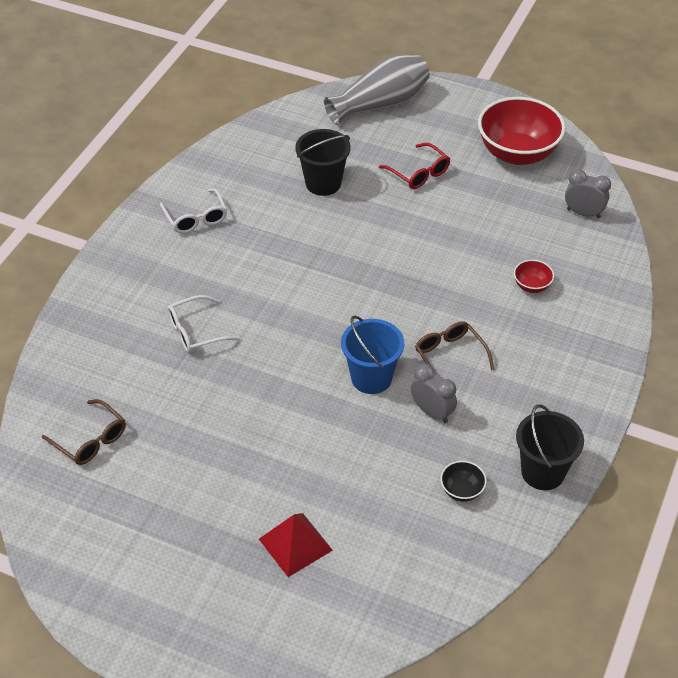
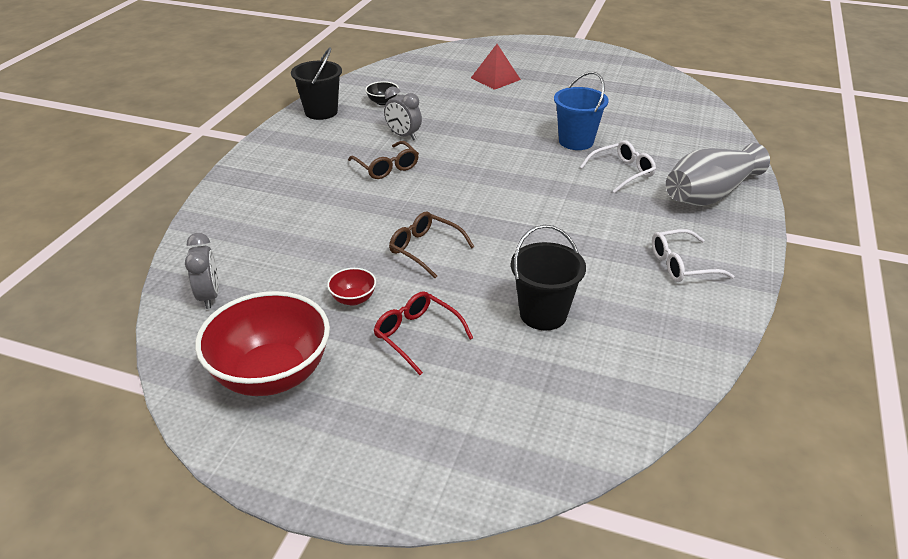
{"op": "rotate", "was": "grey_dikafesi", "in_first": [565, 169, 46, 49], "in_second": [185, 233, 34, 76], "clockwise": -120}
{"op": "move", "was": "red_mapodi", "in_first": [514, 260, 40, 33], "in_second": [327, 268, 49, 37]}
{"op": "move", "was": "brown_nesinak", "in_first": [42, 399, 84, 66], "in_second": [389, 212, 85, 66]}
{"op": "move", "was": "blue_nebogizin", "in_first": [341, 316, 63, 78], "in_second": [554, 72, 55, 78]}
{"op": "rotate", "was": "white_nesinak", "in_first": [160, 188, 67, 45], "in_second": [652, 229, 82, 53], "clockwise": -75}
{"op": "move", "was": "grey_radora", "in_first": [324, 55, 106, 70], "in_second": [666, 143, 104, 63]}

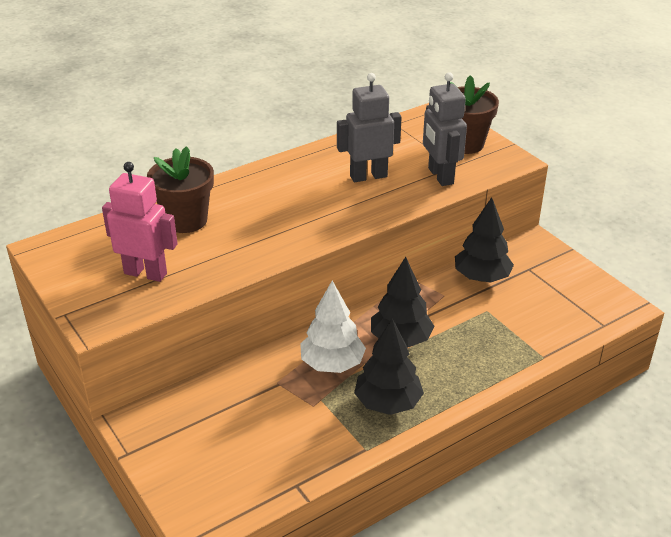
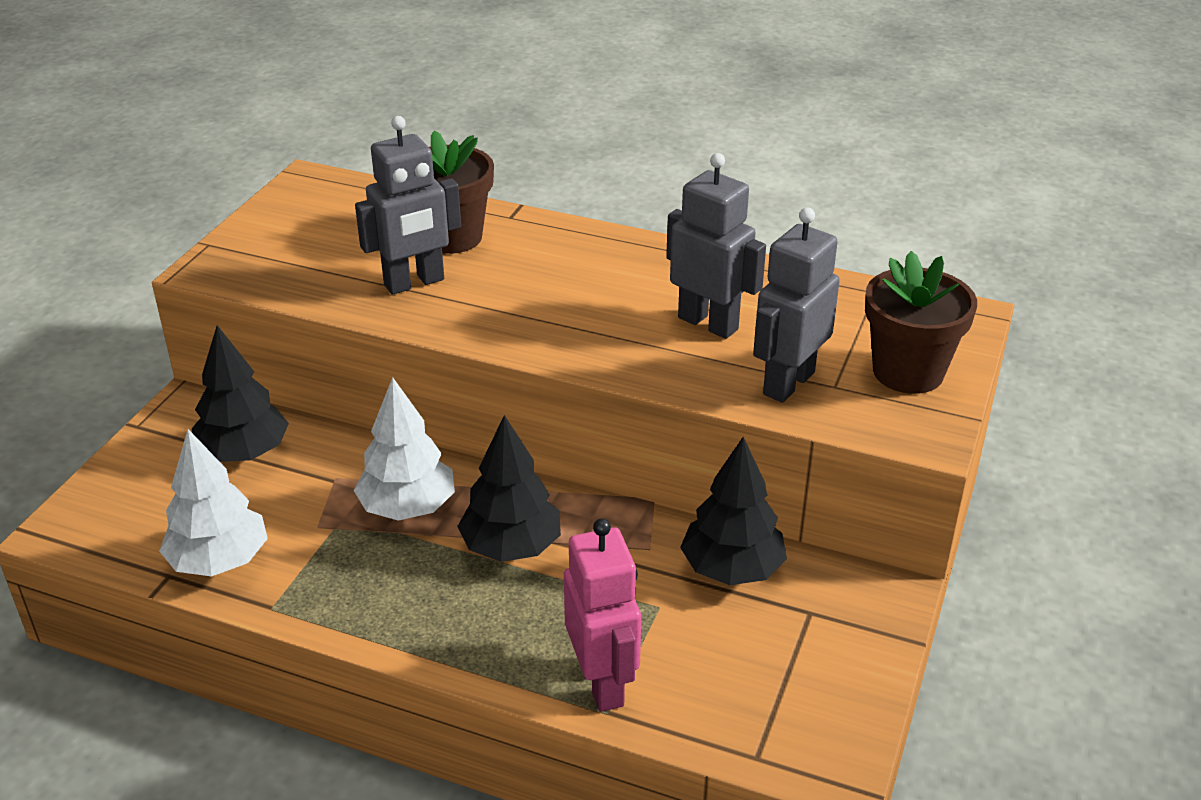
{"op": "insert", "now": "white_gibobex", "in_second": [159, 429, 109, 148]}
{"op": "move", "was": "black_gibobex", "in_first": [354, 319, 70, 96], "in_second": [192, 325, 97, 137]}
{"op": "insert", "now": "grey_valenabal", "in_second": [355, 116, 106, 179]}
{"op": "move", "was": "pink_valenabal", "in_first": [102, 162, 76, 120], "in_second": [564, 519, 77, 193]}

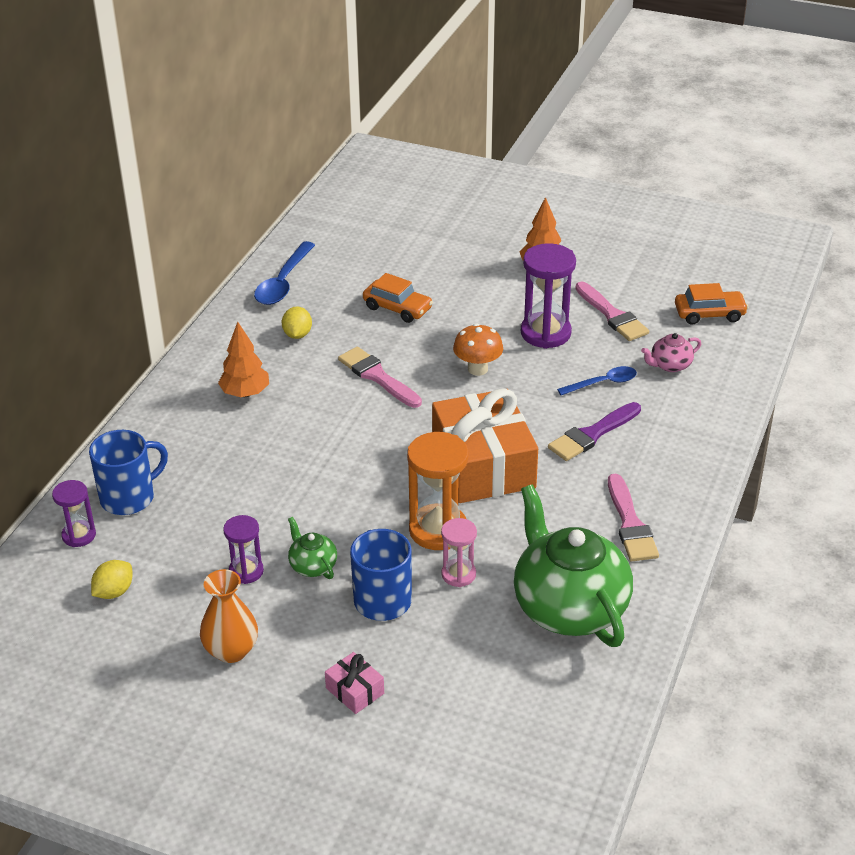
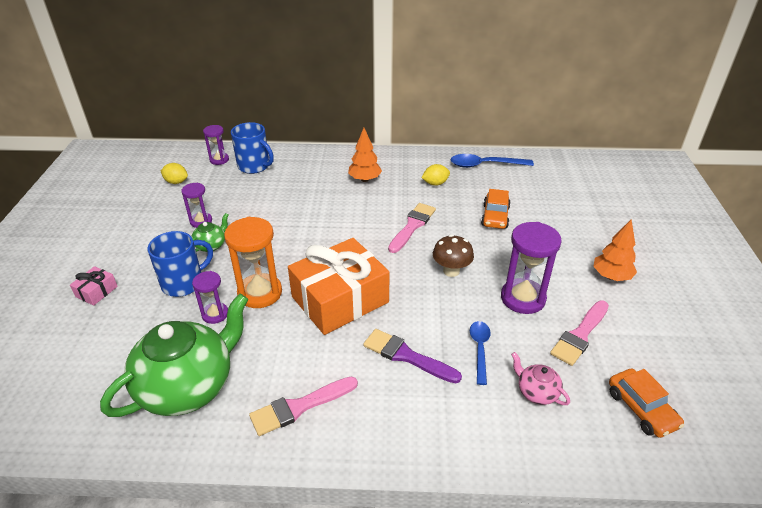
{"op": "recolor", "was": "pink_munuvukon", "now": "purple_munuvukon", "in_first": [441, 518, 36, 69], "in_second": [192, 271, 36, 53]}
{"op": "recolor", "was": "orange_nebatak", "now": "brown_nebatak", "in_first": [453, 323, 50, 53], "in_second": [433, 235, 41, 42]}
{"op": "rotate", "was": "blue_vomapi", "in_first": [557, 366, 80, 29], "in_second": [470, 321, 21, 64], "clockwise": -135}
{"op": "delete", "was": "orange_radora", "in_first": [200, 569, 58, 94]}

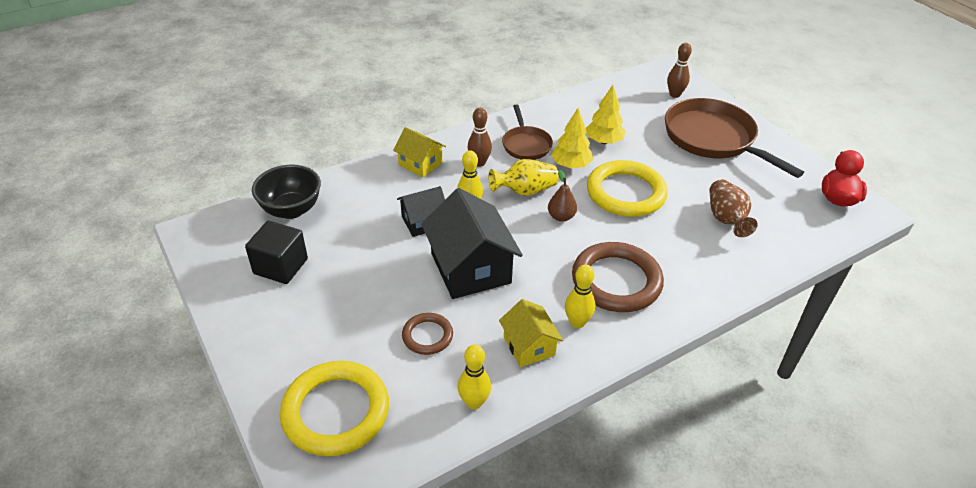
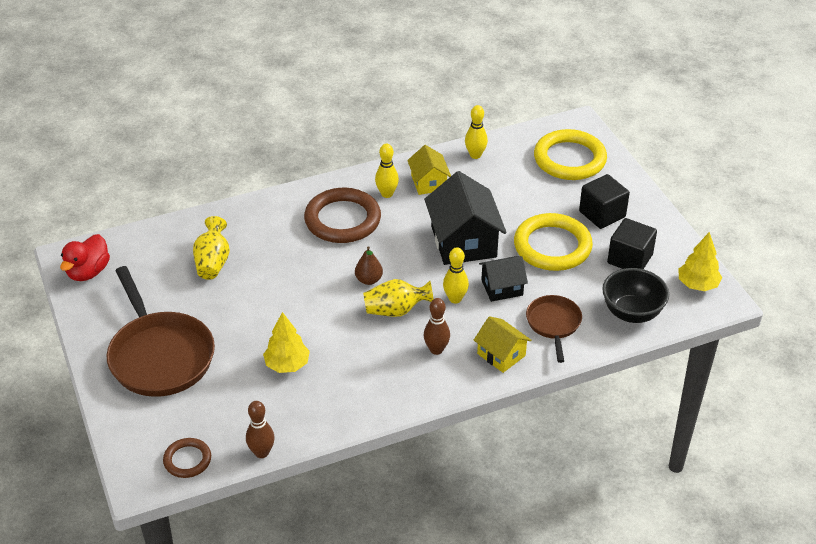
{"op": "move", "was": "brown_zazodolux", "in_first": [402, 313, 51, 42], "in_second": [163, 438, 48, 40]}
{"op": "recolor", "was": "brown_radora", "now": "yellow_radora", "in_first": [709, 179, 49, 58], "in_second": [193, 216, 37, 64]}
{"op": "move", "was": "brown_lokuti", "in_first": [667, 43, 25, 55], "in_second": [246, 401, 29, 57]}
{"op": "move", "was": "yellow_zazodolux", "in_first": [587, 160, 81, 57], "in_second": [514, 213, 79, 58]}
{"op": "move", "was": "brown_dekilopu", "in_first": [502, 105, 51, 55], "in_second": [526, 295, 56, 68]}
{"op": "insert", "now": "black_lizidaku", "in_second": [579, 174, 51, 55]}
{"op": "move", "was": "yellow_gibobex", "in_first": [551, 108, 42, 60], "in_second": [678, 232, 44, 59]}

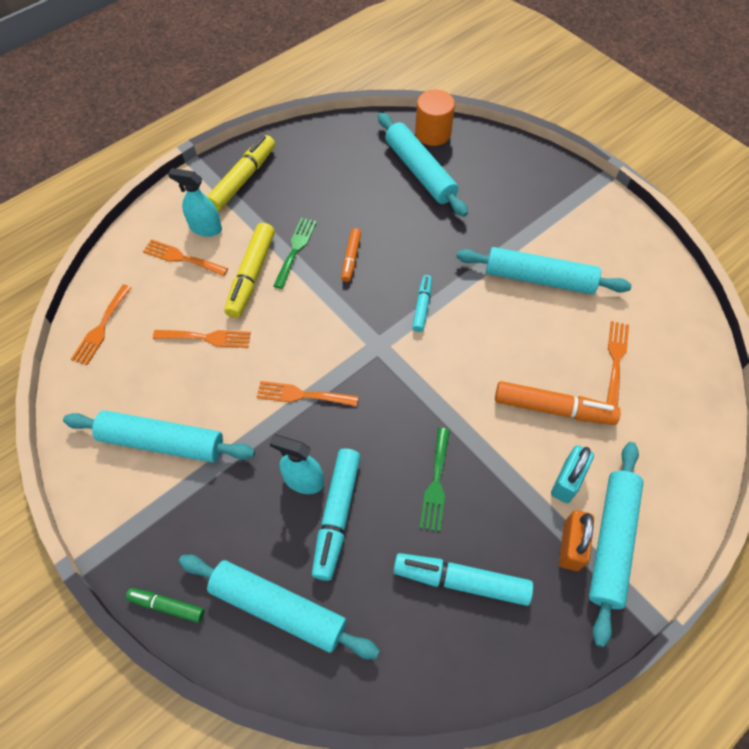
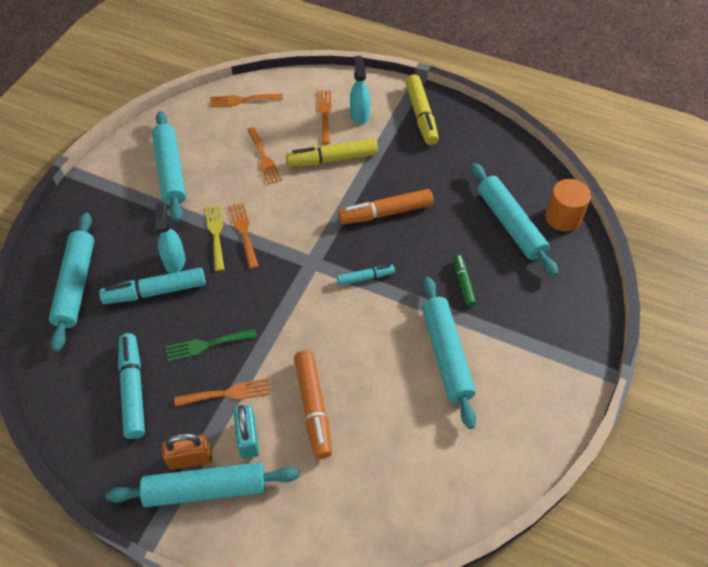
{"op": "move", "was": "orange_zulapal", "in_first": [606, 321, 23, 85], "in_second": [174, 378, 96, 29]}
{"op": "insert", "now": "yellow_zulapal", "in_second": [206, 204, 18, 67]}
{"op": "rotate", "was": "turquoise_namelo", "in_first": [551, 445, 43, 58], "in_second": [233, 405, 26, 54], "clockwise": 75}
{"op": "resize", "was": "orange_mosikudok", "in_first": [341, 228, 20, 54], "in_second": [338, 189, 96, 36], "ratio": 1.75}
{"op": "rotate", "was": "yellow_mosikudok", "in_first": [207, 135, 68, 76], "in_second": [405, 74, 34, 71], "clockwise": 75}
{"op": "move", "was": "green_mosikudok", "in_first": [126, 588, 78, 35], "in_second": [453, 255, 23, 52]}
{"op": "rotate", "was": "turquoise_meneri", "in_first": [378, 113, 90, 104], "in_second": [471, 163, 88, 114], "clockwise": -60}
{"op": "delete", "was": "green_zulapal", "in_first": [273, 217, 44, 72]}

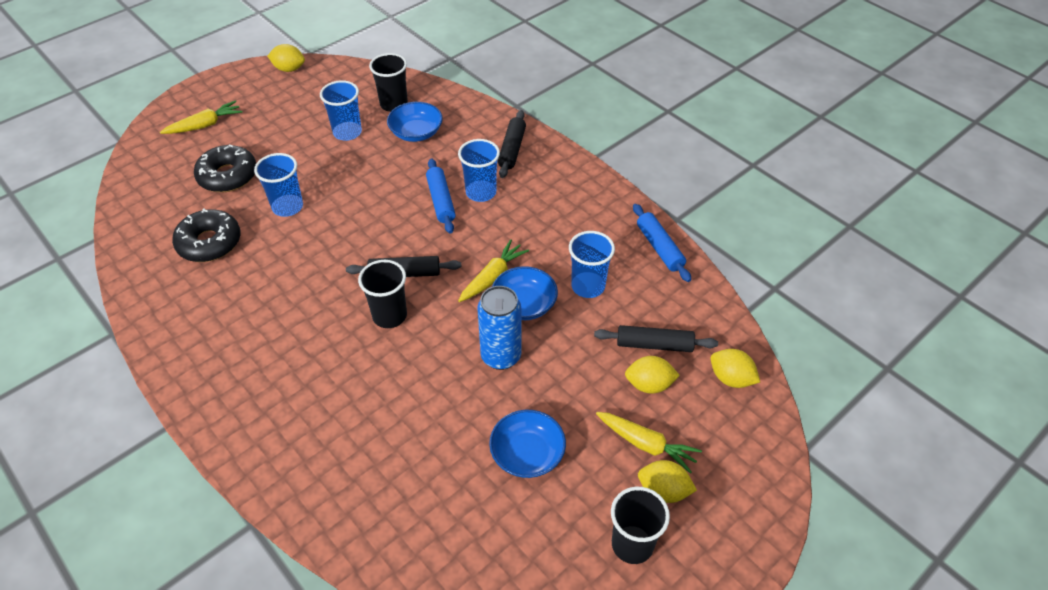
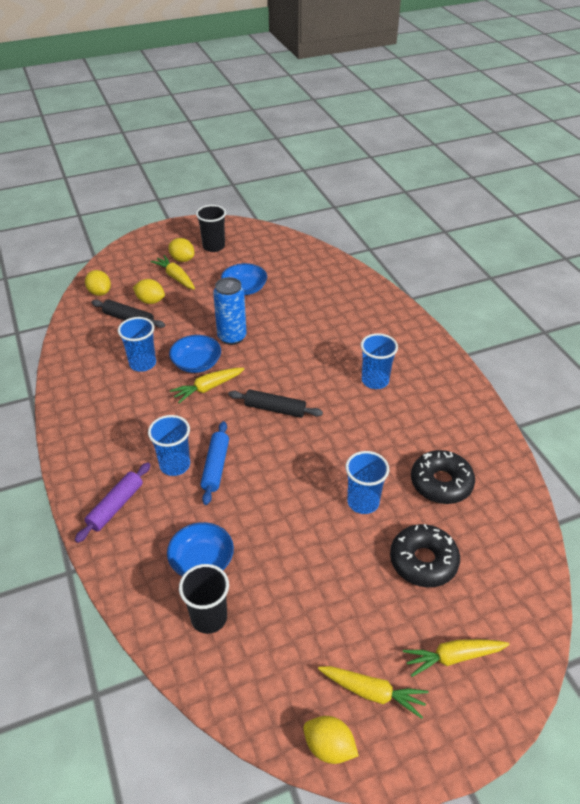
{"op": "recolor", "was": "black_meneri", "now": "purple_meneri", "in_first": [498, 110, 28, 68], "in_second": [75, 462, 75, 81]}
{"op": "insert", "now": "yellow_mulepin", "in_second": [318, 666, 111, 53]}
{"op": "move", "was": "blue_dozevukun", "in_first": [320, 80, 42, 61], "in_second": [361, 333, 37, 56]}
{"op": "delete", "was": "black_dozevukun", "in_first": [358, 260, 49, 68]}
{"op": "delete", "was": "blue_meneri", "in_first": [633, 204, 58, 78]}

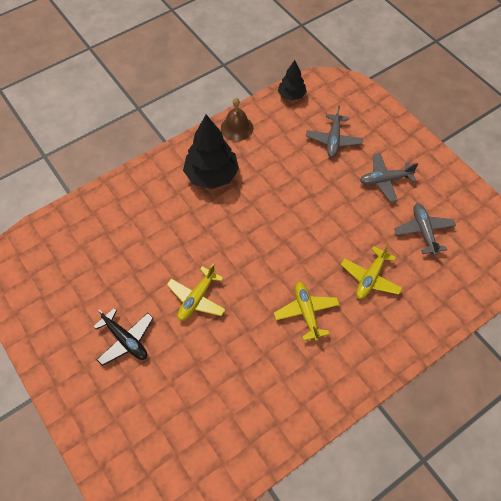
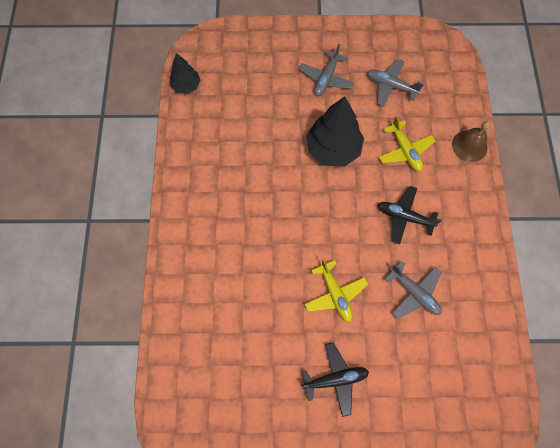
{"op": "move", "was": "black_gibobex", "in_first": [183, 115, 56, 74], "in_second": [306, 96, 58, 71]}
{"op": "recolor", "was": "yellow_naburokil", "now": "black_naburokil", "in_first": [274, 282, 66, 59], "in_second": [378, 186, 64, 59]}
{"op": "move", "was": "grey_naburokil", "in_first": [306, 106, 57, 51], "in_second": [385, 261, 57, 58]}
{"op": "move", "was": "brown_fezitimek", "in_first": [221, 98, 32, 43], "in_second": [452, 121, 38, 41]}

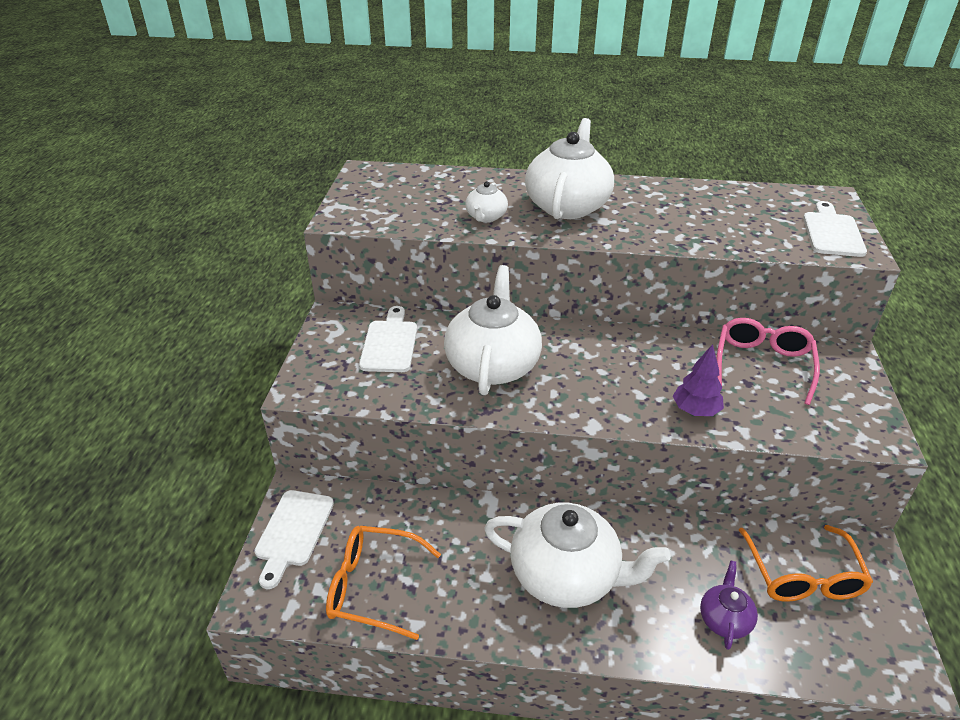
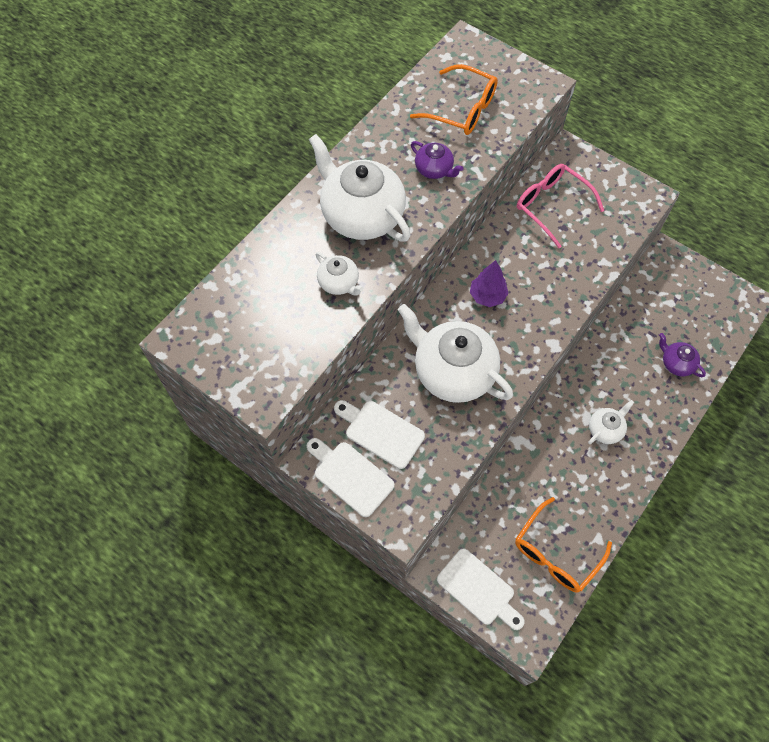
{"op": "move", "was": "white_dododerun", "in_first": [803, 201, 64, 56], "in_second": [307, 438, 87, 79]}
{"op": "move", "was": "orange_nesinak", "in_first": [739, 525, 134, 77], "in_second": [410, 64, 88, 71]}
{"op": "insert", "now": "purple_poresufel", "in_second": [411, 141, 52, 38]}
{"op": "move", "was": "purple_gibobex", "in_first": [673, 344, 51, 72], "in_second": [470, 260, 39, 47]}
{"op": "resize", "was": "white_poresufel", "in_first": [484, 503, 187, 105], "in_second": [588, 400, 46, 44], "ratio": 0.48}

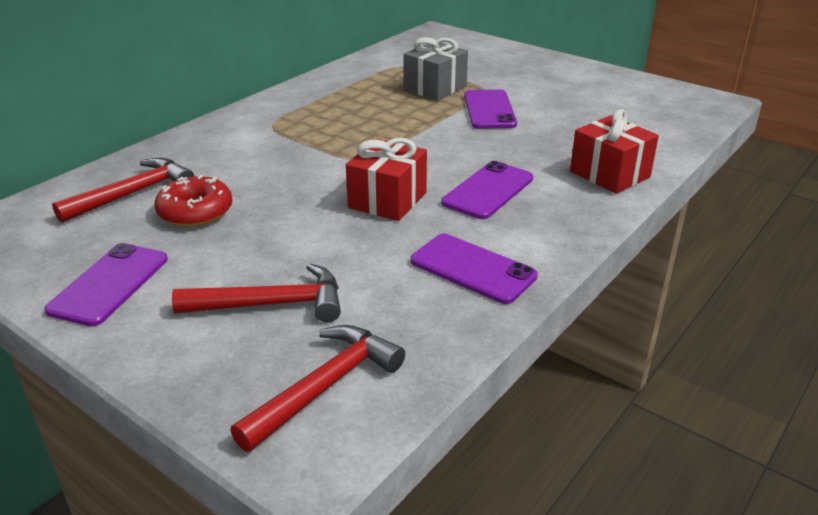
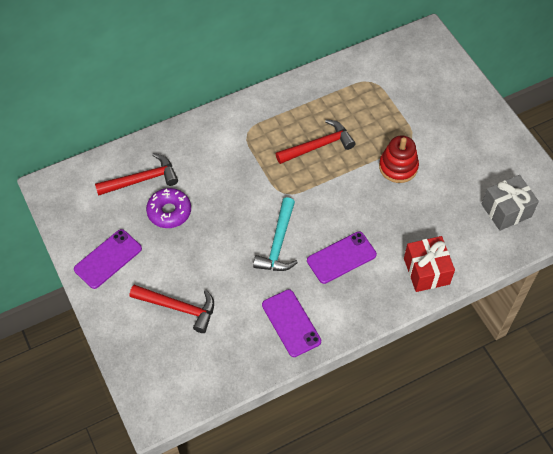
{"op": "recolor", "was": "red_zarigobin", "now": "purple_zarigobin", "in_first": [155, 175, 77, 52], "in_second": [146, 188, 45, 40]}
{"op": "replace", "was": "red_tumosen", "now": "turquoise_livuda", "in_first": [346, 138, 81, 83], "in_second": [253, 197, 45, 74]}
{"op": "move", "was": "red_livuda", "in_first": [230, 325, 175, 127], "in_second": [276, 119, 79, 45]}
{"op": "replace", "was": "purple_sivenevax", "now": "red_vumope", "in_first": [464, 89, 53, 40], "in_second": [379, 136, 40, 47]}
{"op": "move", "was": "grey_tumosen", "in_first": [403, 37, 65, 64], "in_second": [482, 175, 57, 56]}

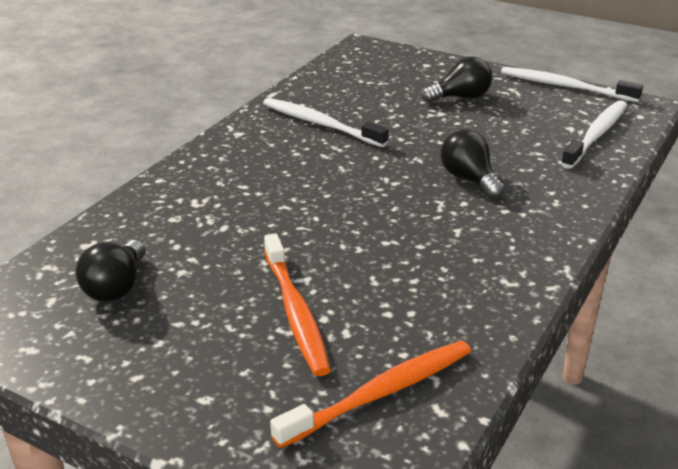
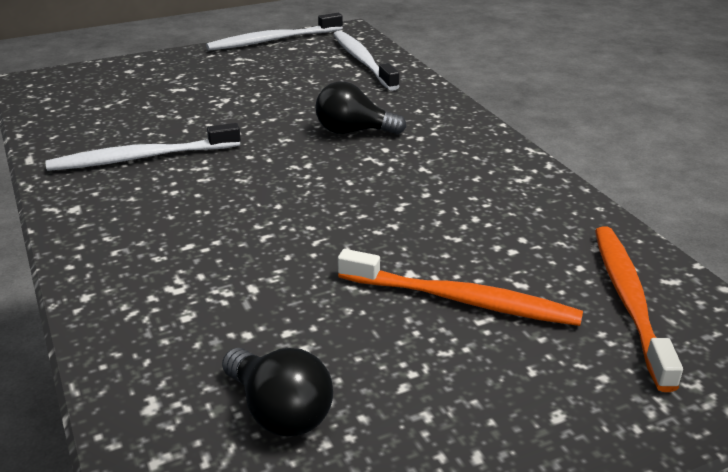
{"op": "delete", "was": "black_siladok", "in_first": [422, 56, 70, 47]}

